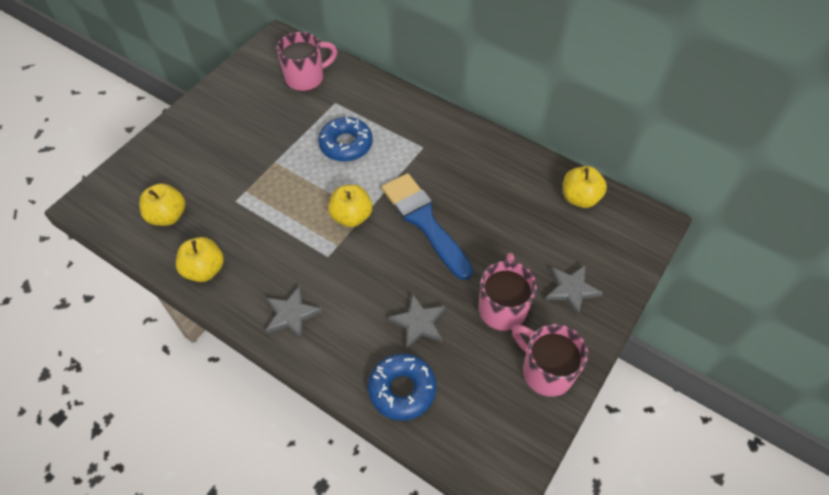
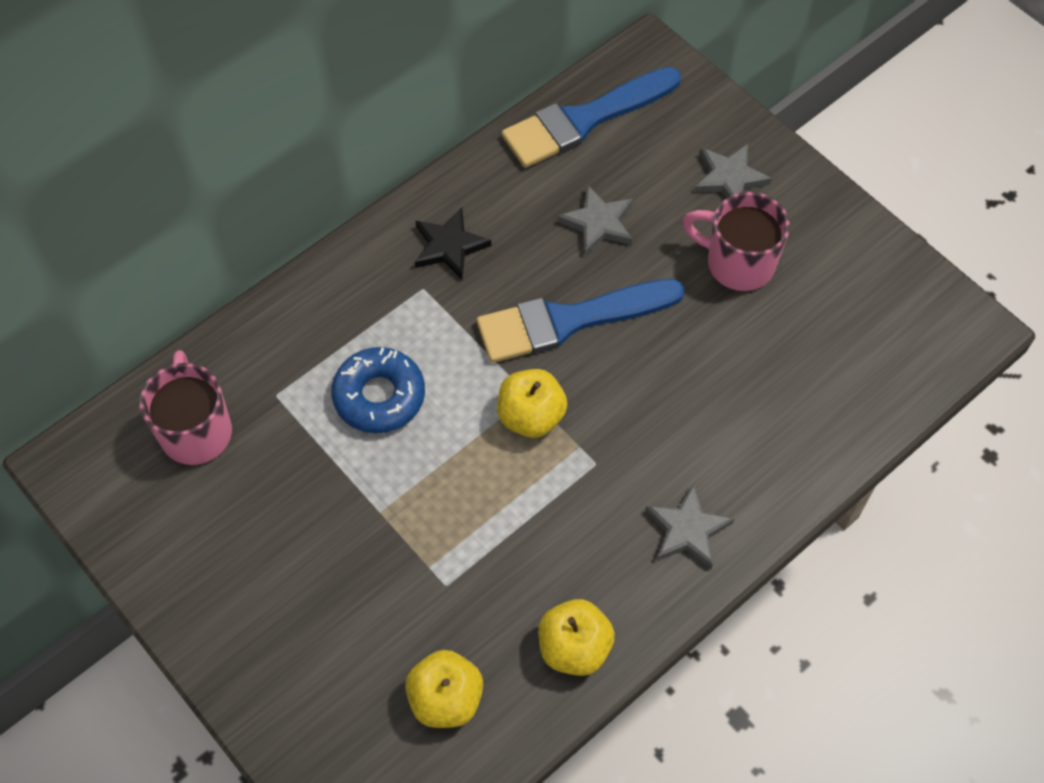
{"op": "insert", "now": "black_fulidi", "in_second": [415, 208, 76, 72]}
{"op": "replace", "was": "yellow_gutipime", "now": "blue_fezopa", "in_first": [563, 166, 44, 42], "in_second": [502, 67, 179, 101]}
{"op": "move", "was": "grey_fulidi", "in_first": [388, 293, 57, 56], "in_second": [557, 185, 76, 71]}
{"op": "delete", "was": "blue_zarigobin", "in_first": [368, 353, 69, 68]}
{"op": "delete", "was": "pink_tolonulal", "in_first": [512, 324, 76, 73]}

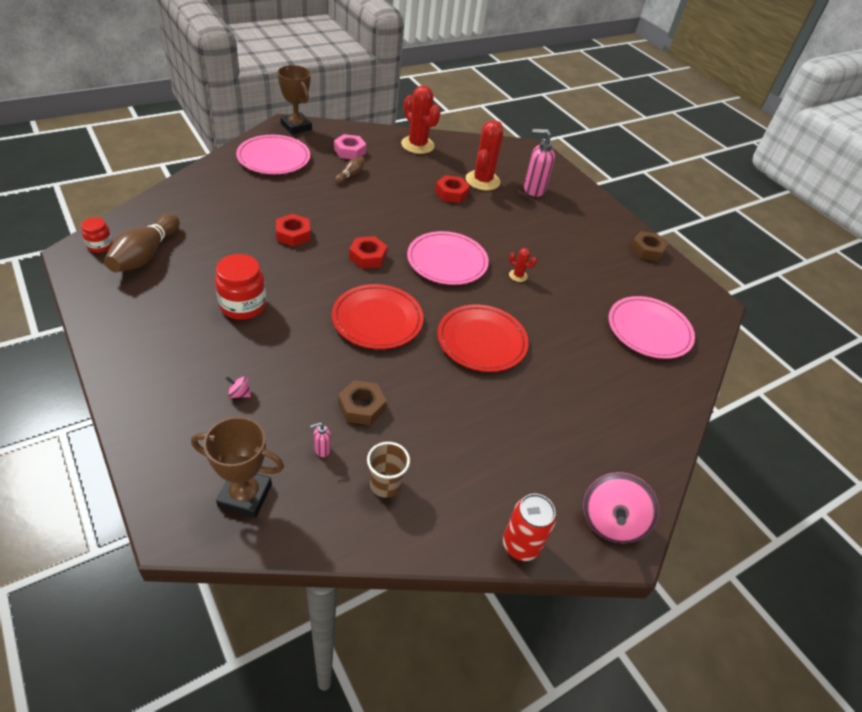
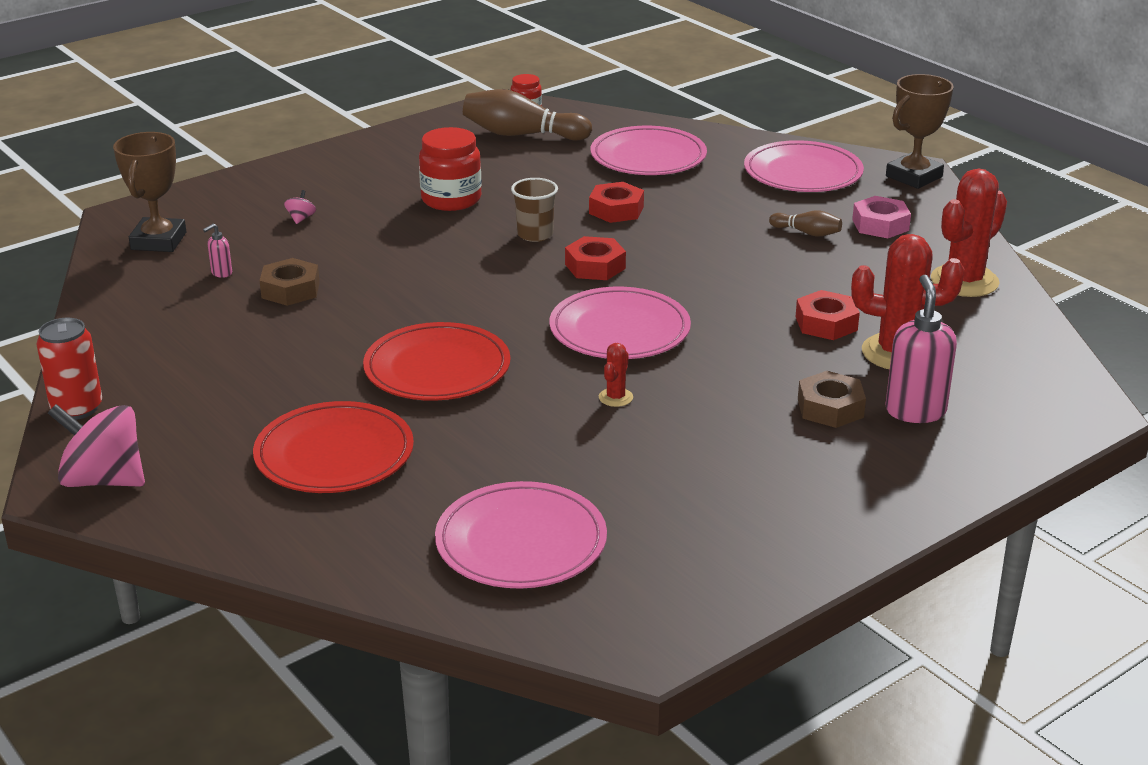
{"op": "rotate", "was": "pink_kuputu", "in_first": [310, 422, 21, 35], "in_second": [203, 224, 29, 54], "clockwise": -105}
{"op": "move", "was": "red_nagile", "in_first": [332, 284, 91, 65], "in_second": [253, 401, 161, 92]}
{"op": "move", "was": "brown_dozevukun", "in_first": [367, 442, 43, 56], "in_second": [511, 178, 47, 64]}
{"op": "insert", "now": "pink_nagile", "in_second": [591, 126, 116, 49]}
{"op": "move", "was": "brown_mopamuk", "in_first": [630, 231, 39, 30], "in_second": [798, 371, 68, 57]}

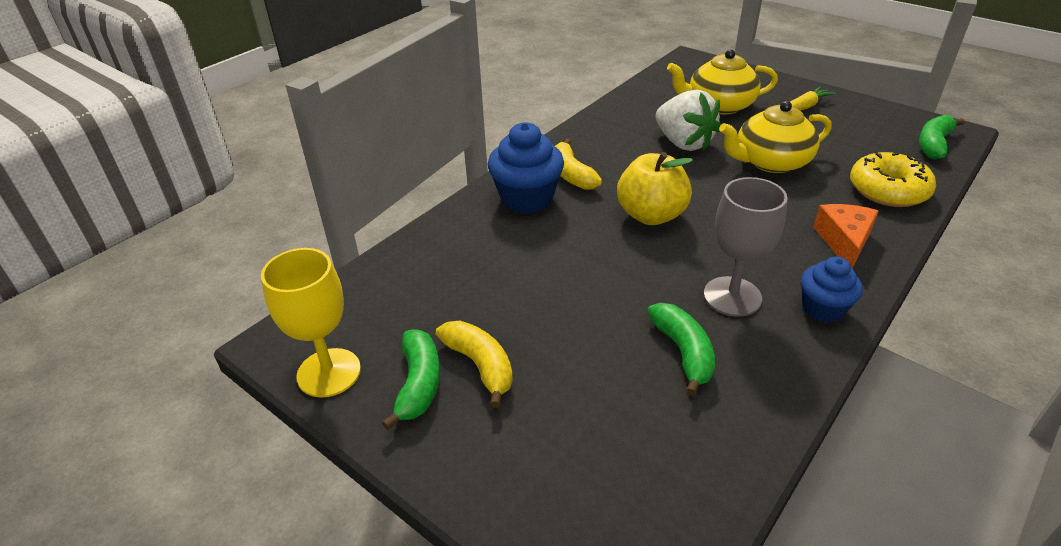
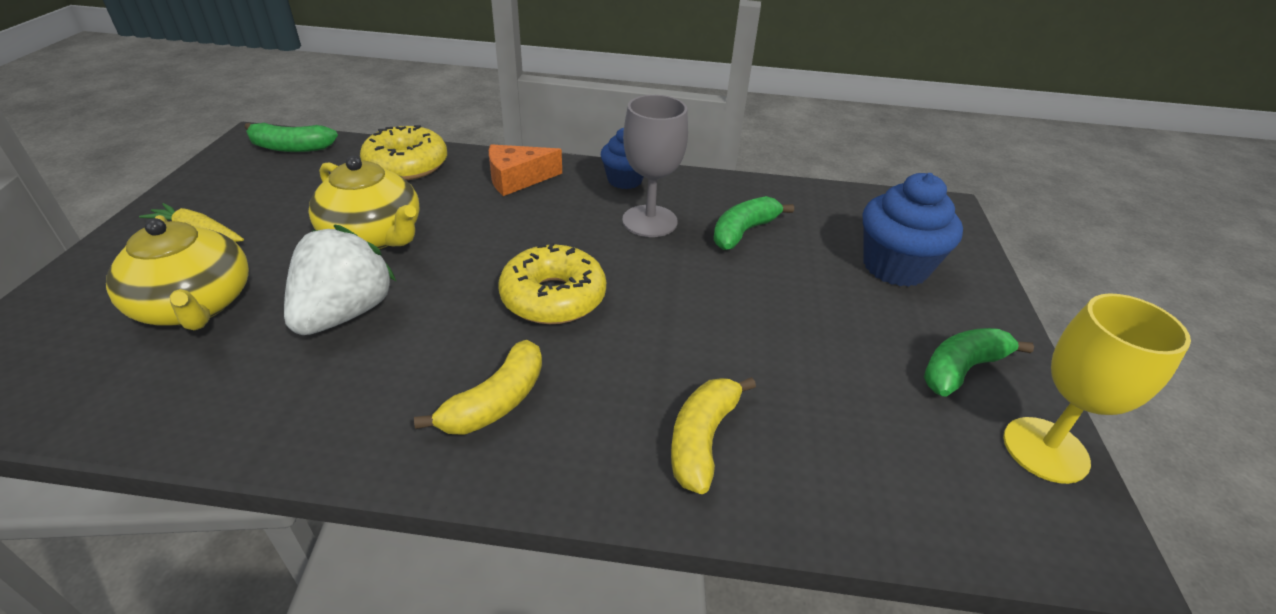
{"op": "replace", "was": "yellow_gutipime", "now": "yellow_zarigobin", "in_first": [617, 152, 76, 73], "in_second": [498, 243, 108, 81]}
{"op": "move", "was": "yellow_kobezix", "in_first": [436, 321, 77, 87], "in_second": [671, 377, 85, 117]}
{"op": "move", "was": "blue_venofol", "in_first": [488, 122, 76, 92], "in_second": [863, 173, 100, 114]}

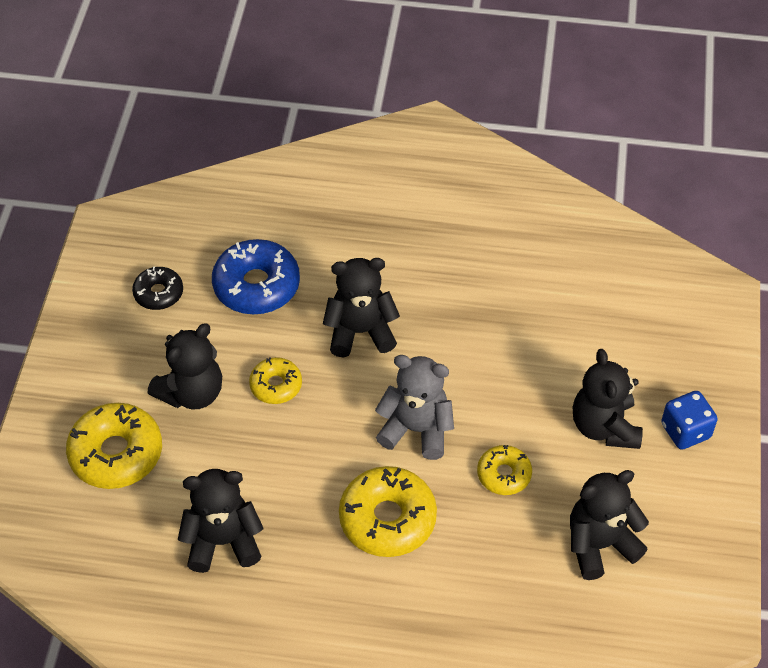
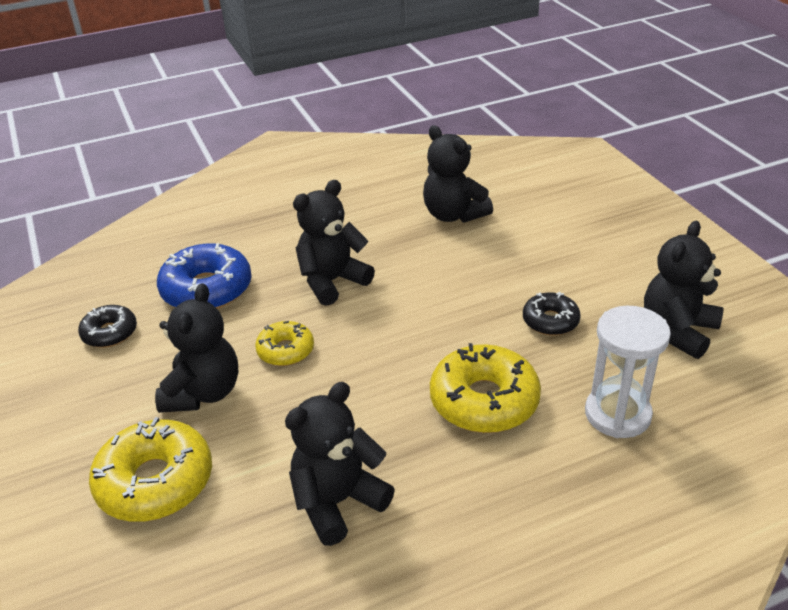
{"op": "move", "was": "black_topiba", "in_first": [573, 349, 70, 100], "in_second": [423, 125, 70, 98]}
{"op": "recolor", "was": "yellow_zarigobin", "now": "black_zarigobin", "in_first": [477, 445, 55, 50], "in_second": [523, 292, 58, 44]}
{"op": "insert", "now": "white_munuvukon", "in_second": [585, 306, 86, 132]}
{"op": "delete", "was": "grey_topiba", "in_first": [375, 355, 79, 105]}
{"op": "delete", "was": "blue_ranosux", "in_first": [661, 391, 56, 59]}

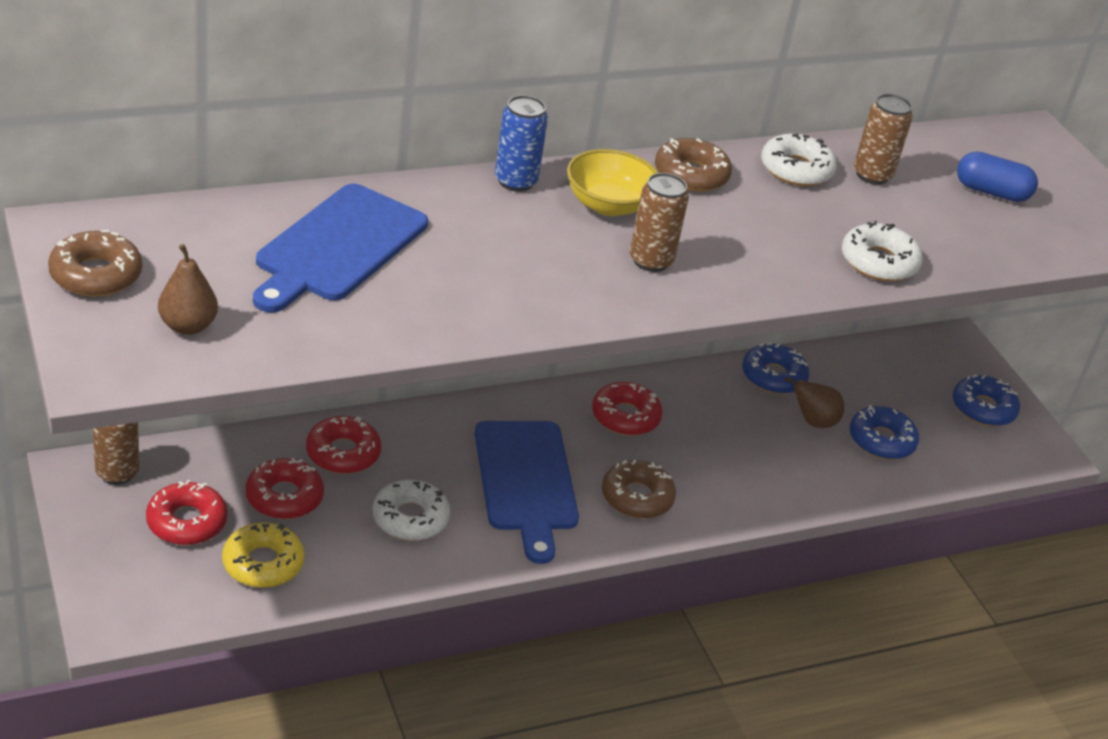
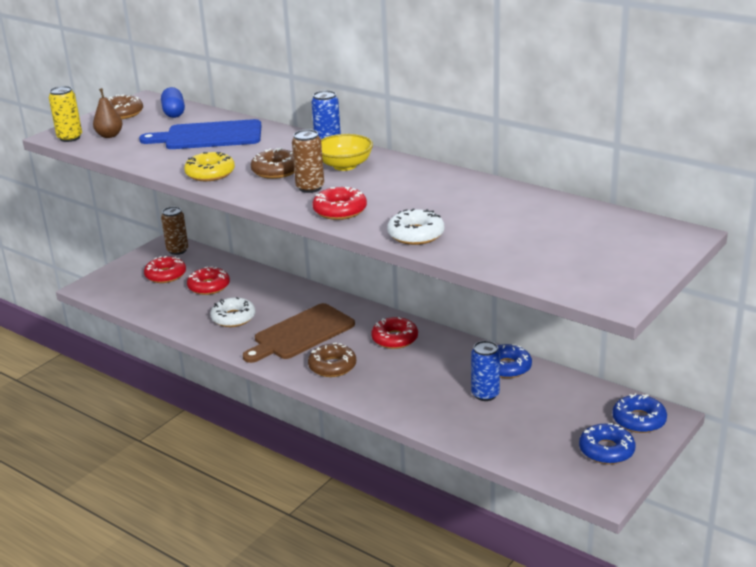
{"op": "insert", "now": "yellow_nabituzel", "in_second": [49, 86, 33, 56]}
{"op": "move", "was": "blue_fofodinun", "in_first": [957, 151, 81, 51], "in_second": [161, 87, 24, 31]}
{"op": "move", "was": "yellow_zarigobin", "in_first": [222, 522, 82, 66], "in_second": [184, 152, 51, 29]}
{"op": "recolor", "was": "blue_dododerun", "now": "brown_dododerun", "in_first": [475, 421, 104, 143], "in_second": [243, 303, 112, 60]}
{"op": "move", "was": "brown_zarigobin", "in_first": [655, 138, 77, 54], "in_second": [251, 148, 43, 31]}
{"op": "move", "was": "red_zarigobin", "in_first": [306, 416, 75, 58], "in_second": [312, 187, 55, 33]}
{"op": "replace", "was": "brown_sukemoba", "now": "blue_nabituzel", "in_first": [785, 377, 59, 51], "in_second": [471, 341, 29, 60]}
{"op": "move", "was": "blue_zarigobin", "in_first": [850, 405, 69, 55], "in_second": [612, 393, 55, 40]}
{"op": "delete", "was": "white_zarigobin", "in_first": [761, 134, 76, 52]}
{"op": "delete", "was": "brown_nabituzel", "in_first": [854, 94, 59, 91]}

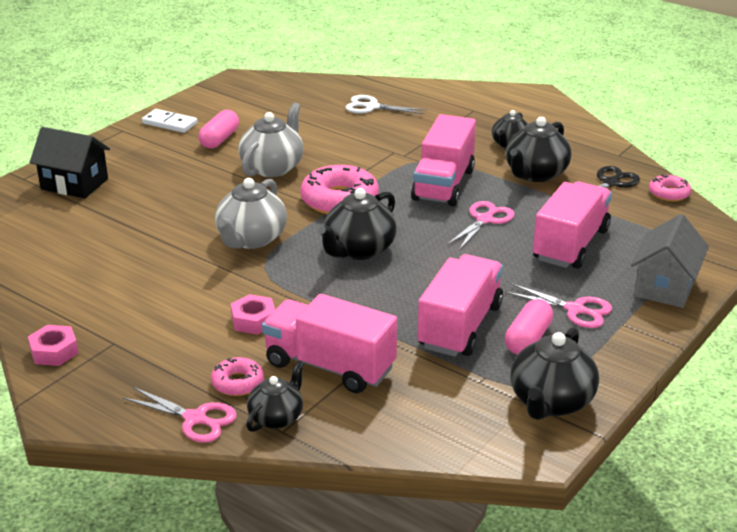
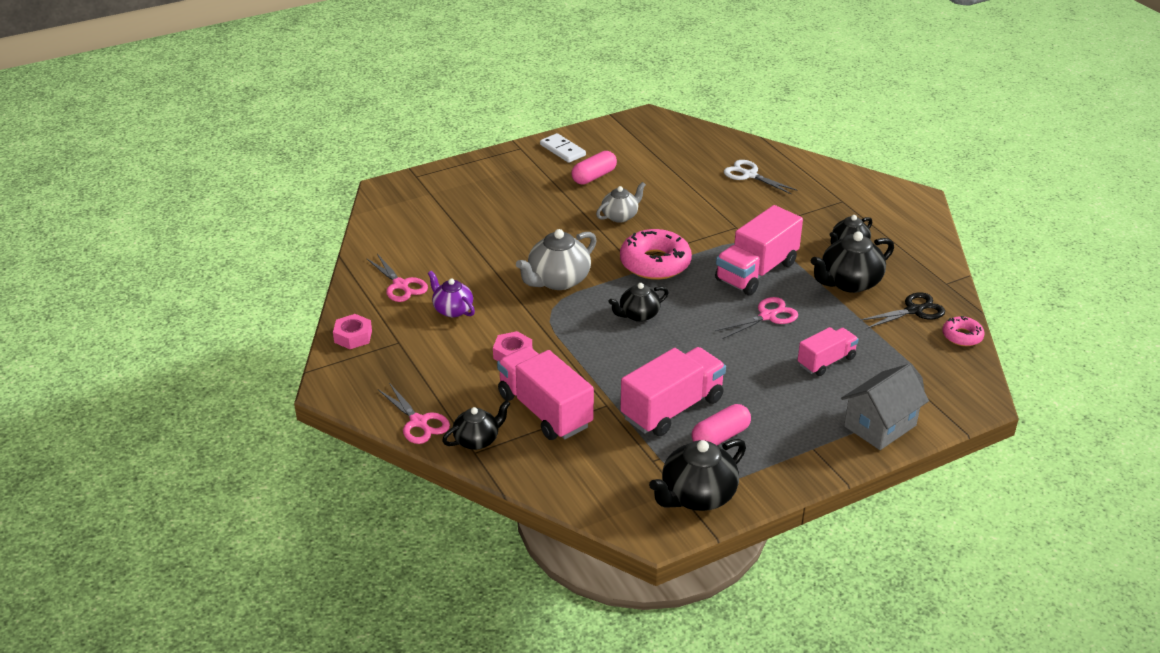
{"op": "move", "was": "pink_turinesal", "in_first": [505, 283, 107, 45], "in_second": [366, 254, 62, 48]}
{"op": "insert", "now": "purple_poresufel", "in_second": [428, 271, 47, 46]}
{"op": "resize", "was": "grey_poresufel", "in_first": [238, 103, 65, 74], "in_second": [596, 182, 50, 41], "ratio": 0.63}
{"op": "resize", "was": "black_poresufel", "in_first": [318, 188, 79, 72], "in_second": [608, 283, 61, 39], "ratio": 0.63}
{"op": "resize", "was": "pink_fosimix", "in_first": [533, 182, 79, 87], "in_second": [798, 327, 61, 49], "ratio": 0.59}
{"op": "delete", "was": "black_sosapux", "in_first": [29, 127, 81, 71]}
{"op": "delete", "was": "pink_zarigobin", "in_first": [211, 357, 53, 39]}

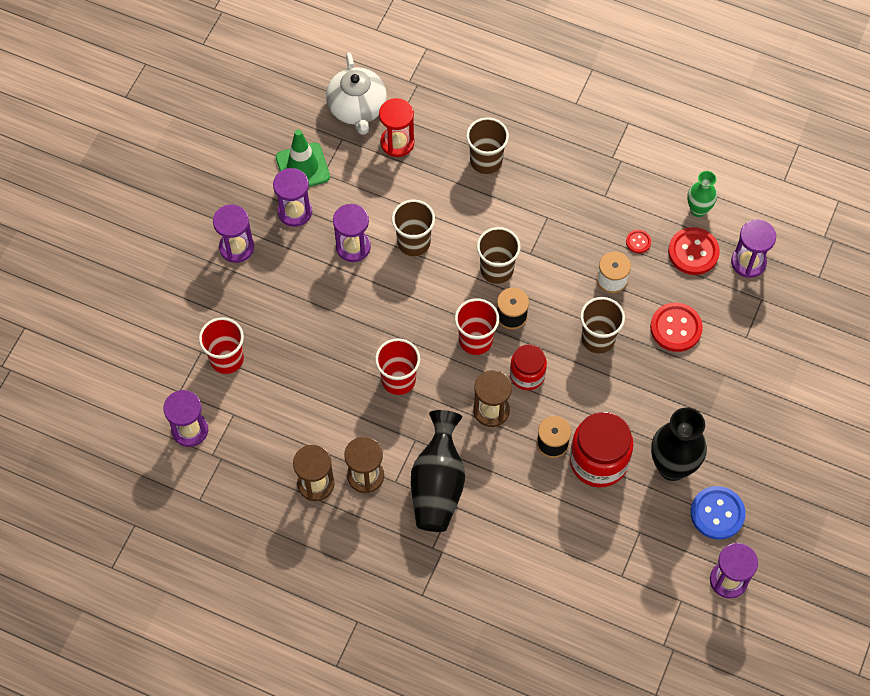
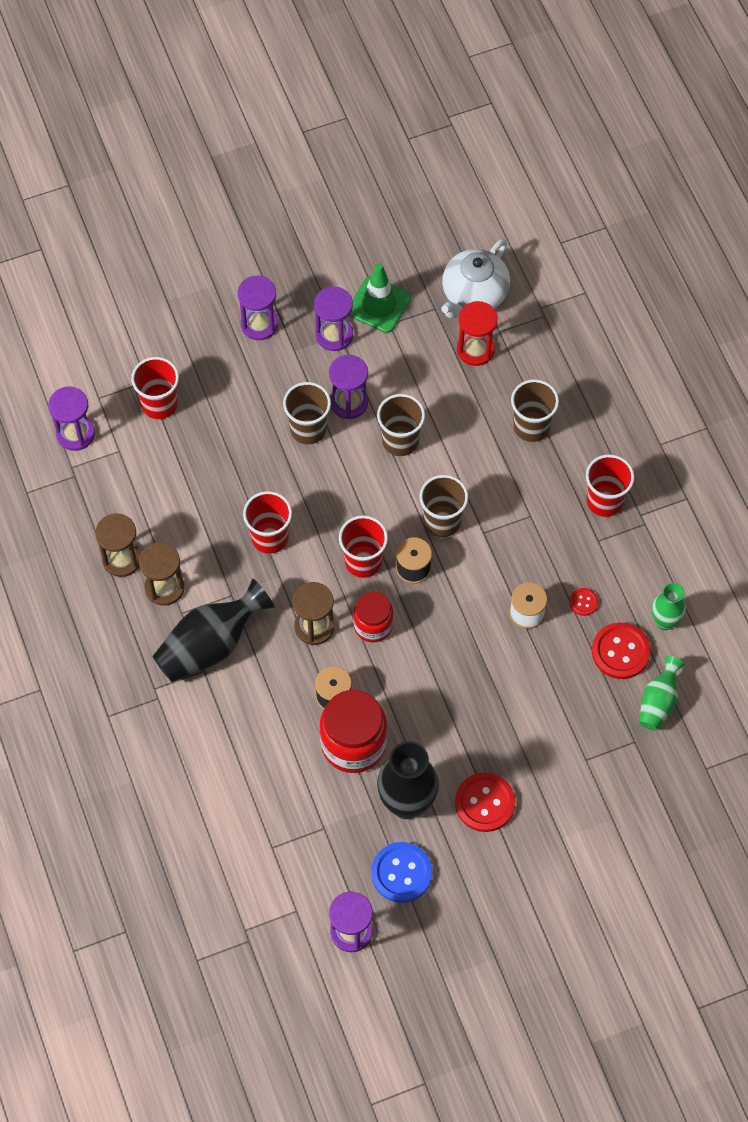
{"op": "move", "was": "brown_dozevukun", "in_first": [580, 297, 45, 56], "in_second": [283, 382, 48, 62]}
{"op": "move", "was": "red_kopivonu", "in_first": [650, 303, 53, 49], "in_second": [455, 772, 60, 60]}
{"op": "insert", "now": "red_dozevukun", "in_second": [586, 454, 48, 63]}
{"op": "replace", "was": "purple_munuvukon", "now": "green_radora", "in_first": [731, 219, 45, 59], "in_second": [639, 656, 46, 75]}

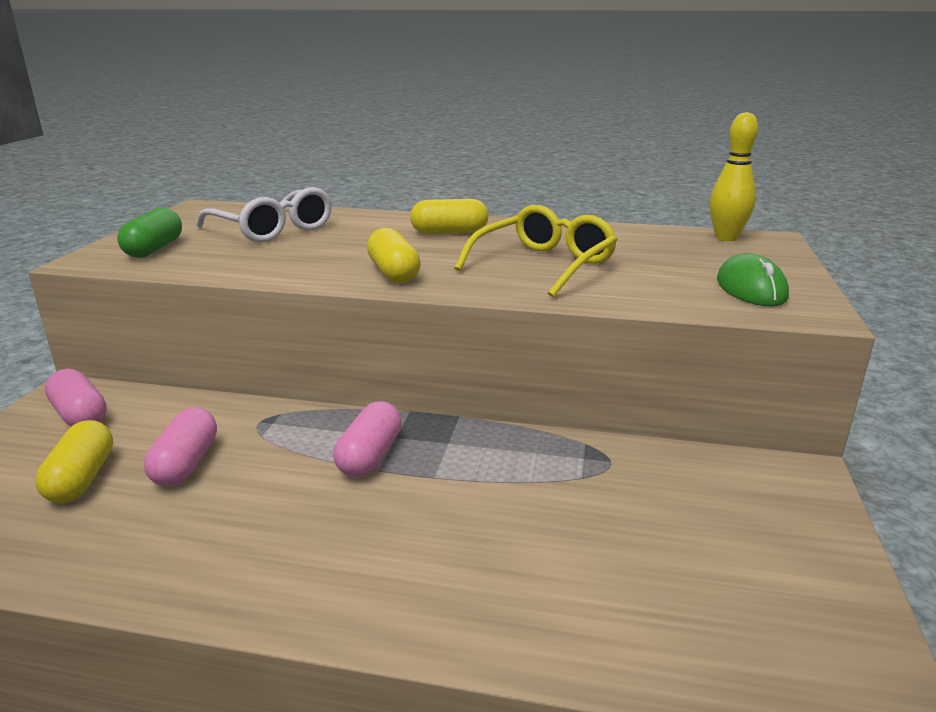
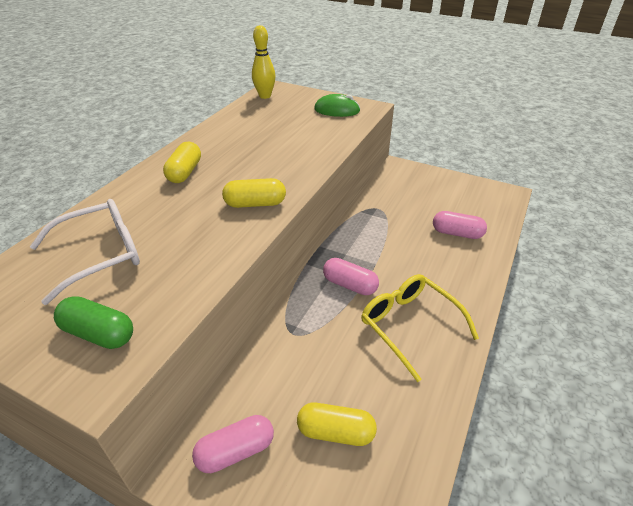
{"op": "move", "was": "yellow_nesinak", "in_first": [455, 205, 163, 93], "in_second": [361, 274, 118, 108]}
{"op": "move", "was": "pink_fofodinun", "in_first": [144, 407, 73, 80], "in_second": [433, 211, 54, 28]}

